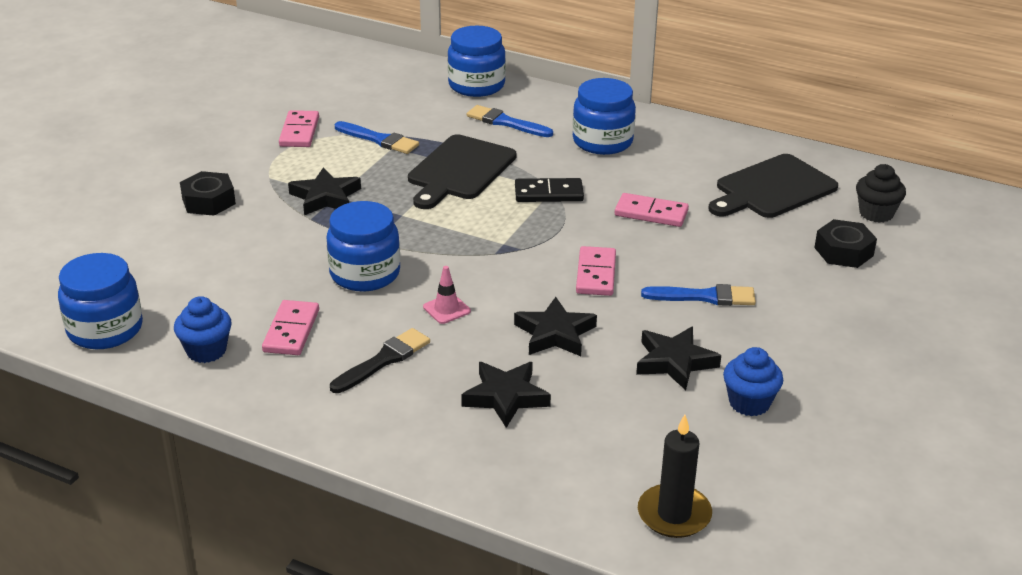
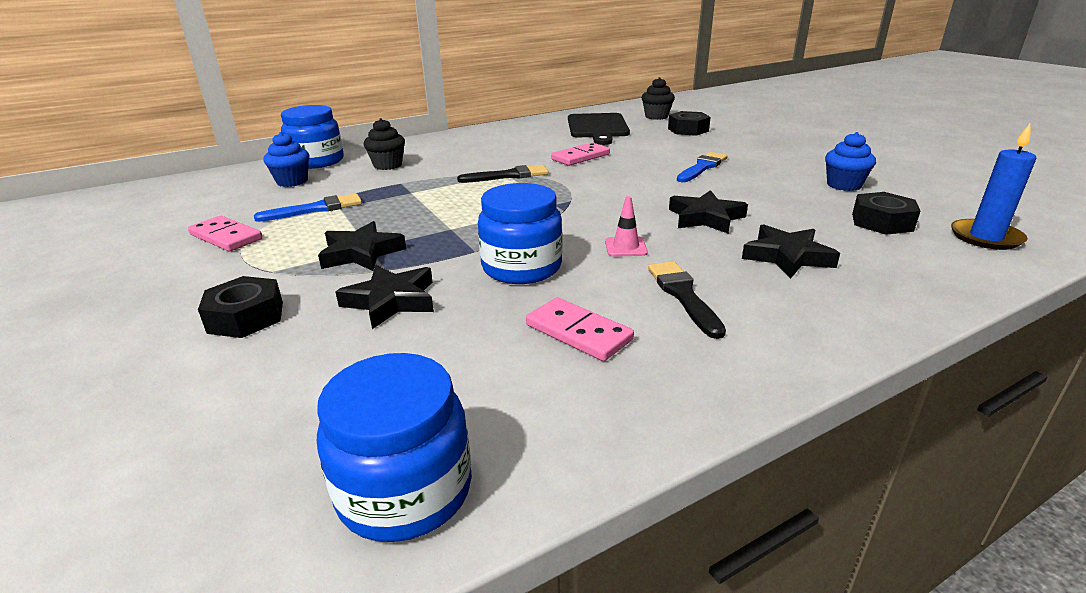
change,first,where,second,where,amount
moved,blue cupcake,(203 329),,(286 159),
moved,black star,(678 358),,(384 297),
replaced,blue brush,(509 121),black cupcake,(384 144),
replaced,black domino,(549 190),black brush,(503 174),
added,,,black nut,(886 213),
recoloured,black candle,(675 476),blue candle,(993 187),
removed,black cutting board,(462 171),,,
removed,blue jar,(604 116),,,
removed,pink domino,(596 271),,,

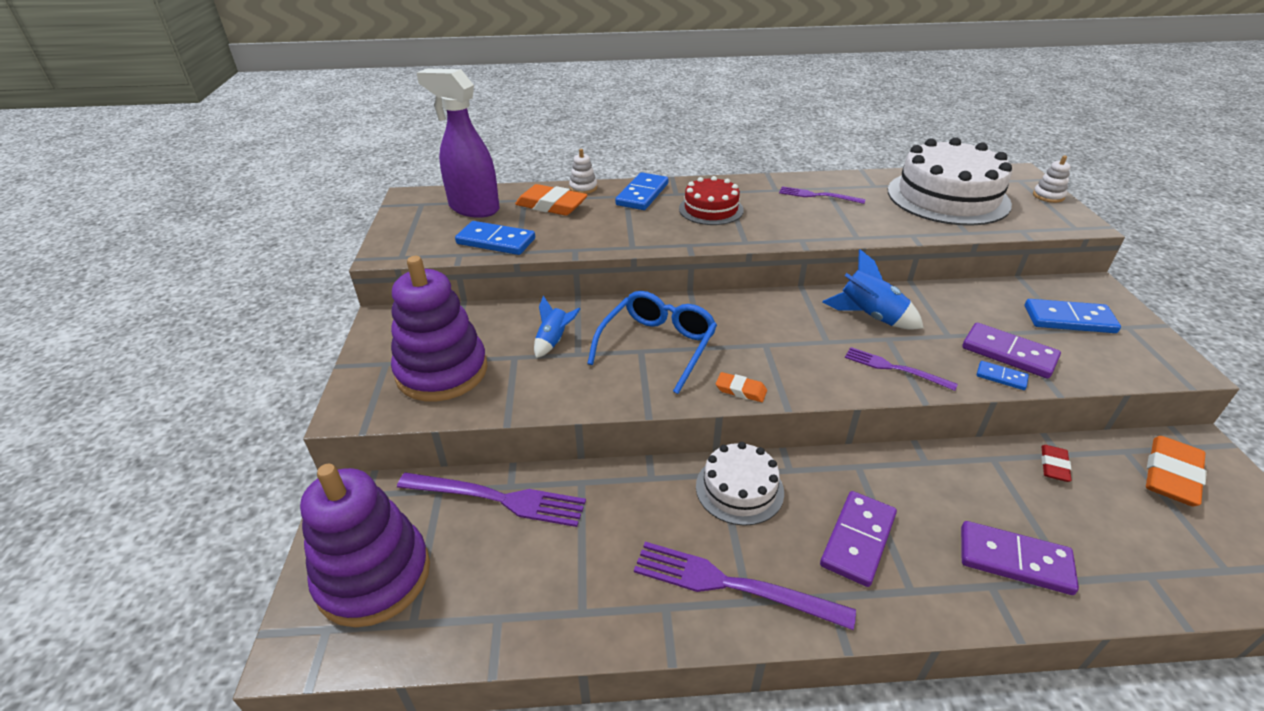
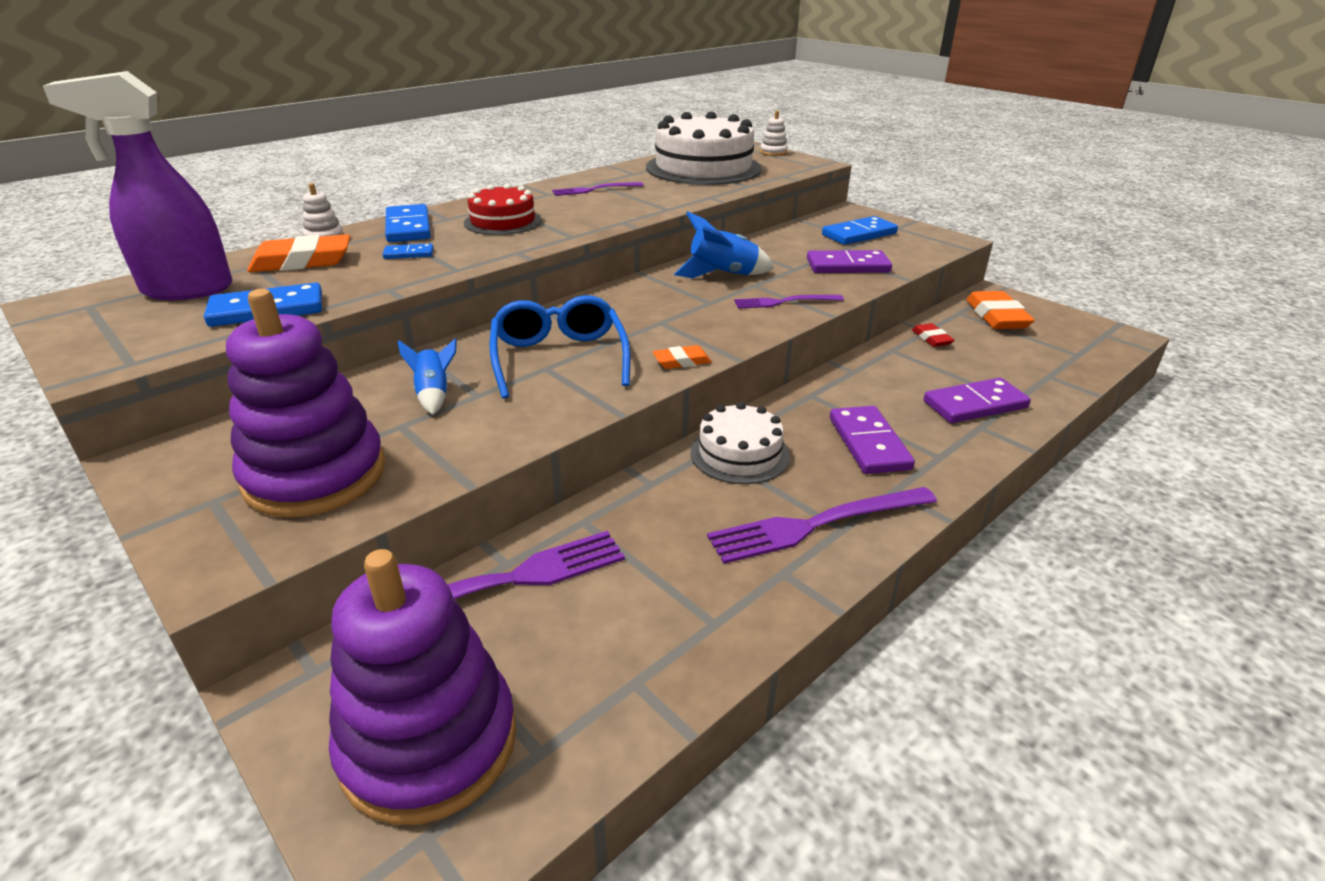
change,first,where,second,where,amount
moved,blue domino,(1002 375),,(408 251),

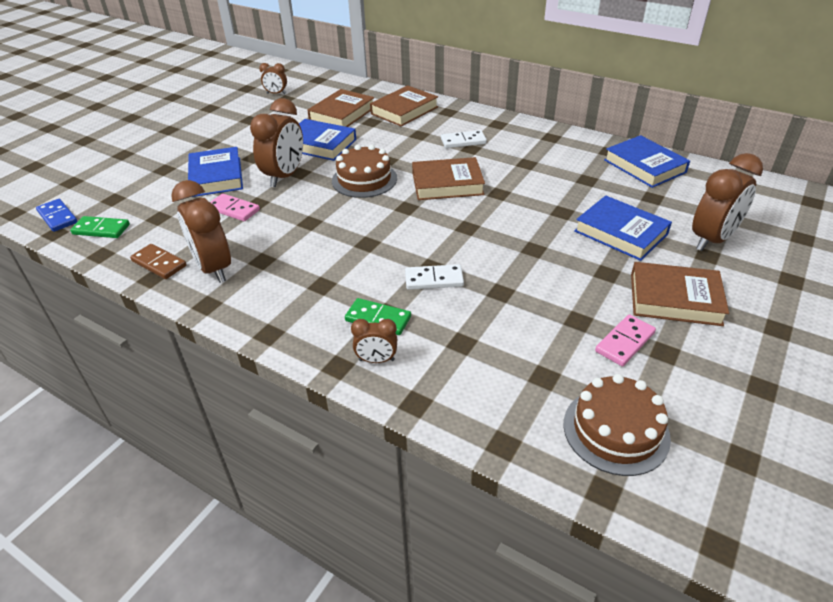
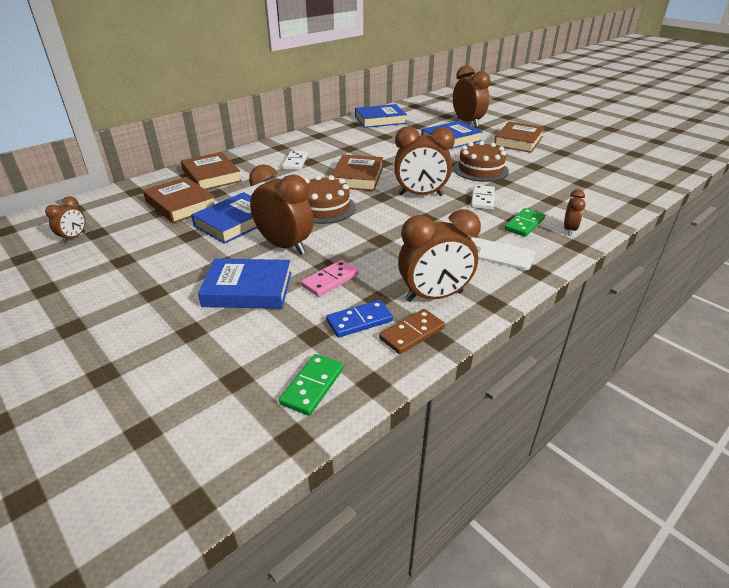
change,first,where,second,where,amount
moved,blue domino,(57 215),,(359 319),
added,,,brown clock,(425 161),
moved,brown cake,(617 425),,(481 161),
added,,,white phone,(503 254),
removed,pink domino,(625 340),,,

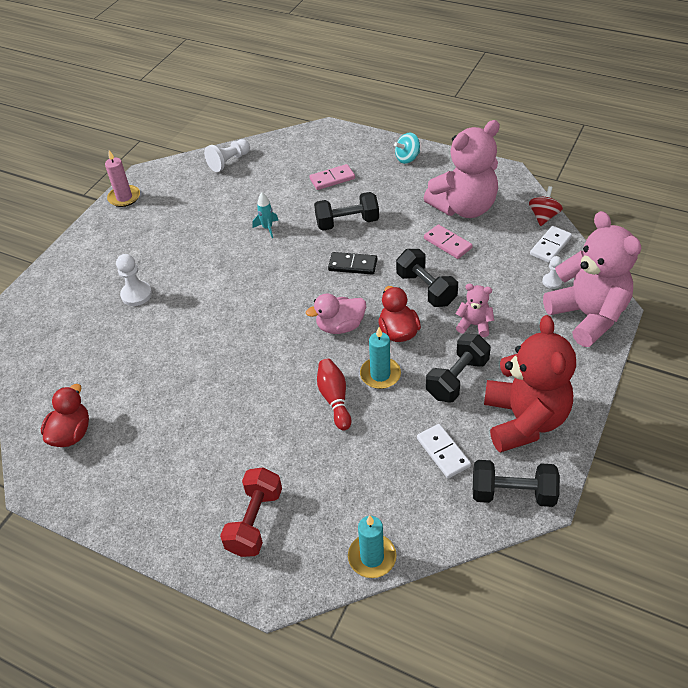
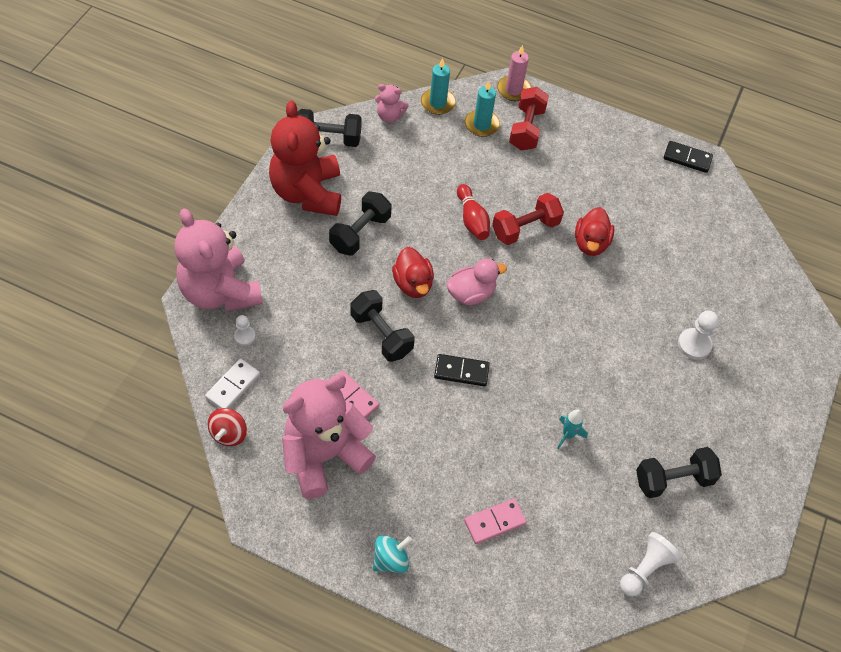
change,first,where,second,where,amount
moved,pink teddy bear,(475 310),,(392 103),
moved,turquoise candle,(380 358),,(482 109),
added,,,red dumbbell,(528 219),
moved,pink candle,(122 178),,(514 73),
moved,red duck,(65 415),,(594 231),
moved,black dumbbell,(346 211),,(679 472),
added,,,black domino,(688 157),
removed,white domino,(444 451),,,

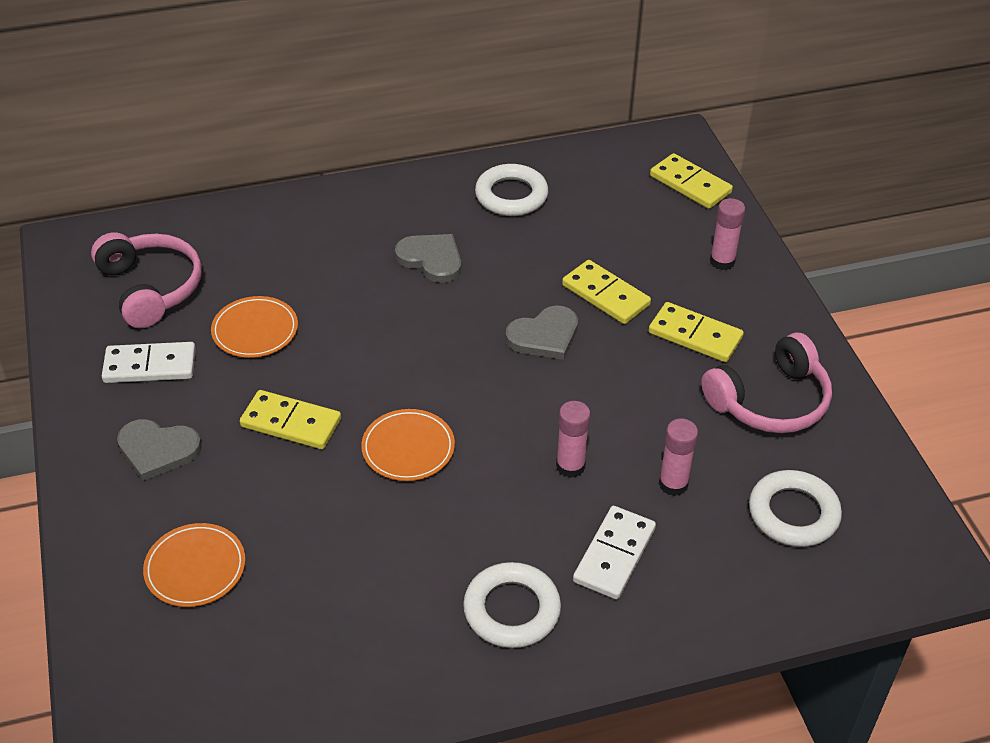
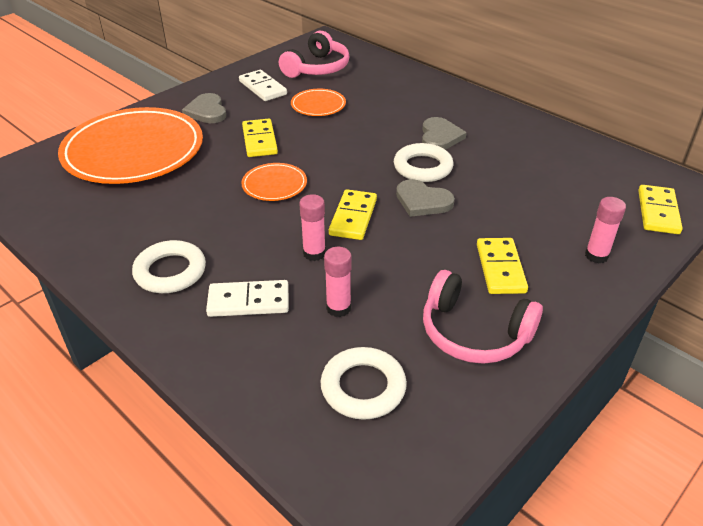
change,first,where,second,where,amount
resized,orange plate,(194 565),,(130 145),x2.28
moved,yellow domino,(606 292),,(353 214),
moved,white ring,(511 190),,(423 162),

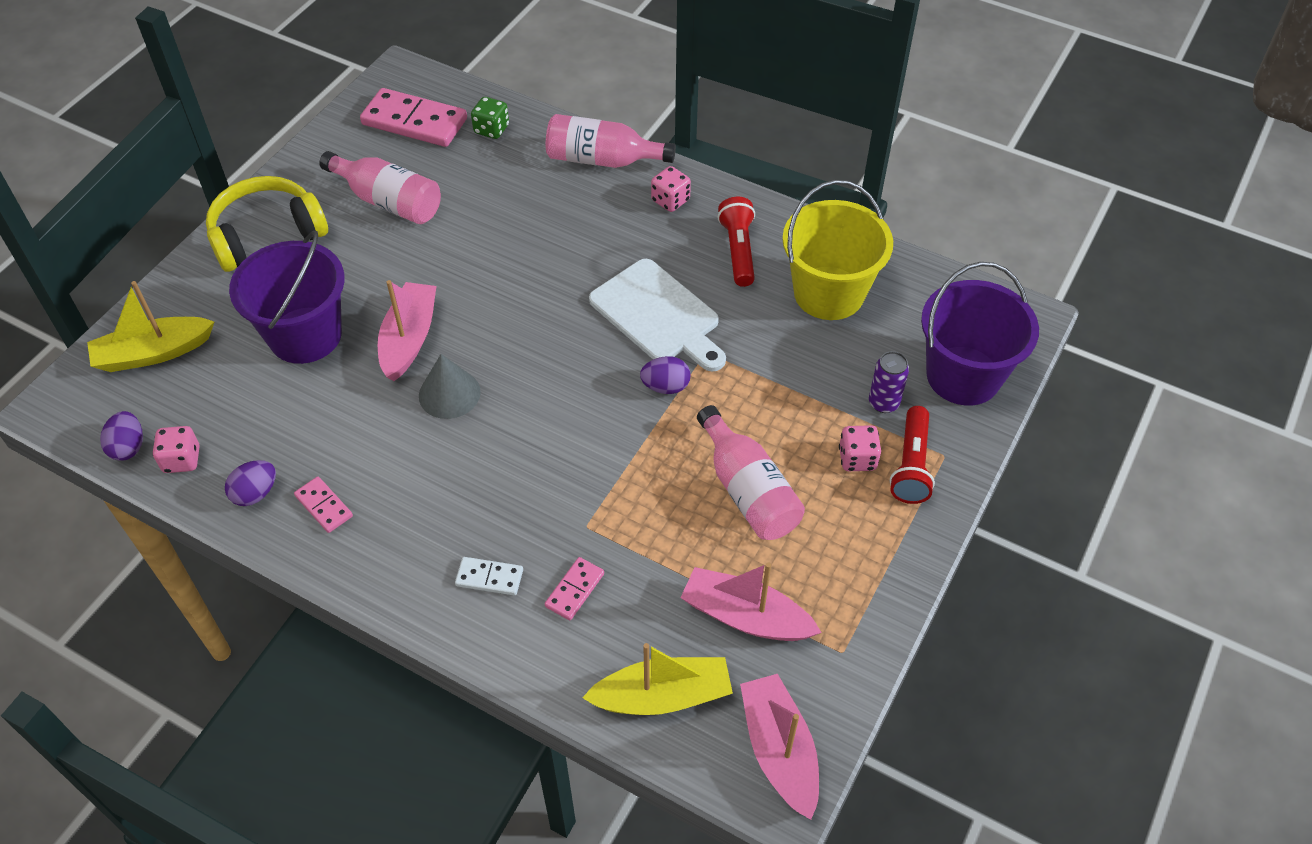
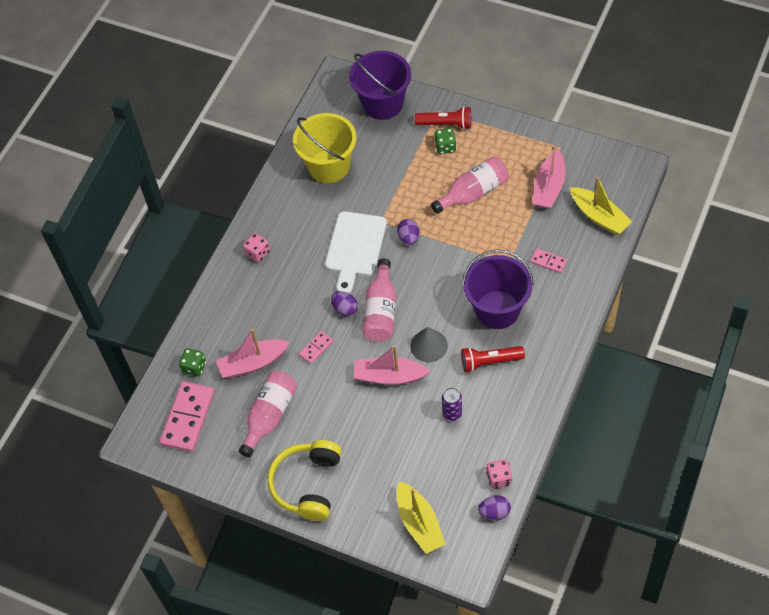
change,first,where,second,where,amount
moved,pink boat,(779 747),,(253 353),
turned,yellow headphones,(267 224),,(304 480),45 degrees clockwise
moved,pink domino,(323 504),,(316 347),
turned,white cutting board,(657 315),,(356 252),150 degrees clockwise
moved,purple egg,(250 483),,(344 303),
moved,pink bottle,(611 141),,(379 299),
recoloured,pink dice,(860 448),green dice,(445 141),
moved,purple can,(889 382),,(452 404),
moved,red flashlight,(736 242),,(493 359),
moved,purple bucket,(287 297),,(498 289),
turned,yellow boat,(657 679),,(601 206),150 degrees clockwise
removed,white domino,(489 576),,,

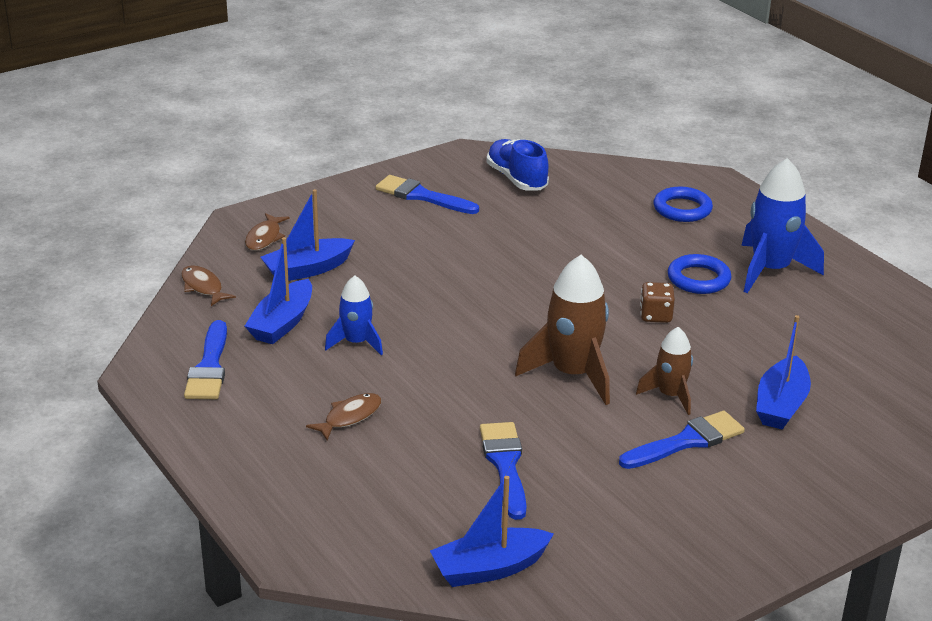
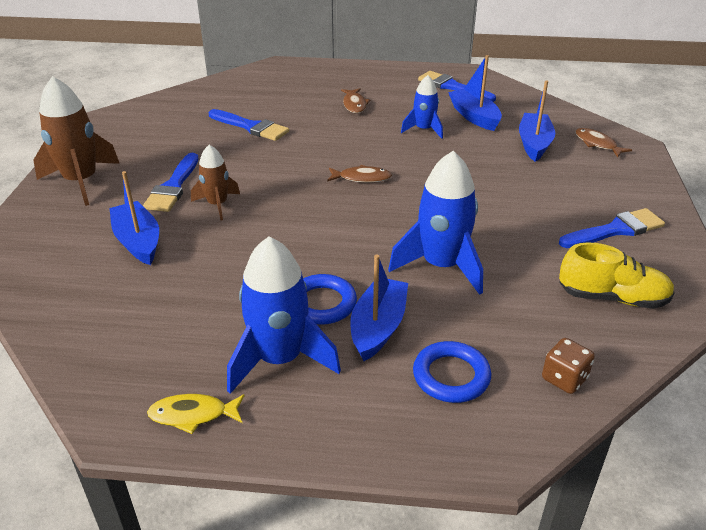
change,first,where,second,where,amount
moved,brown rocket,(562 330),,(76 141),
added,,,yellow fish,(196 414),
moved,brown fish,(208 285),,(359 174),
moved,blue boat,(492 531),,(379 307),
added,,,blue rocket,(435 223),
moved,brown dice,(657 302),,(568 366),
recoloured,blue shoe,(518 165),yellow shoe,(617 275),

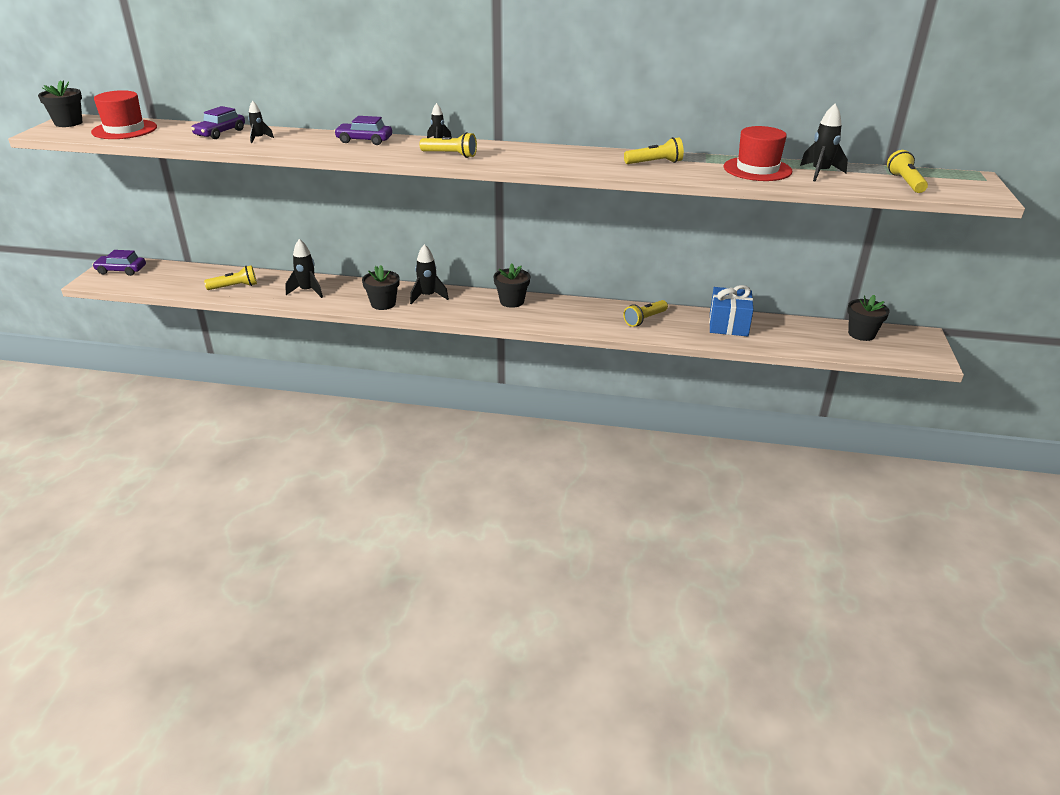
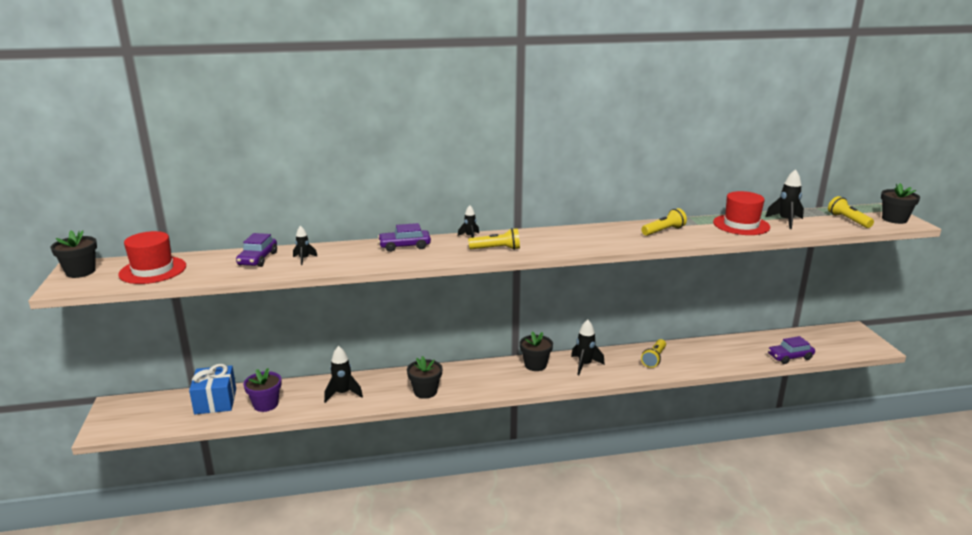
change,first,where,second,where,amount
moved,blue gift,(731 310),,(212 389),
replaced,yellow flashlight,(230 277),purple flower pot,(262 390),
moved,black rocket,(429 274),,(588 347),
moved,purple car,(119 263),,(791 350),
moved,black flower pot,(868 318),,(900 203),

